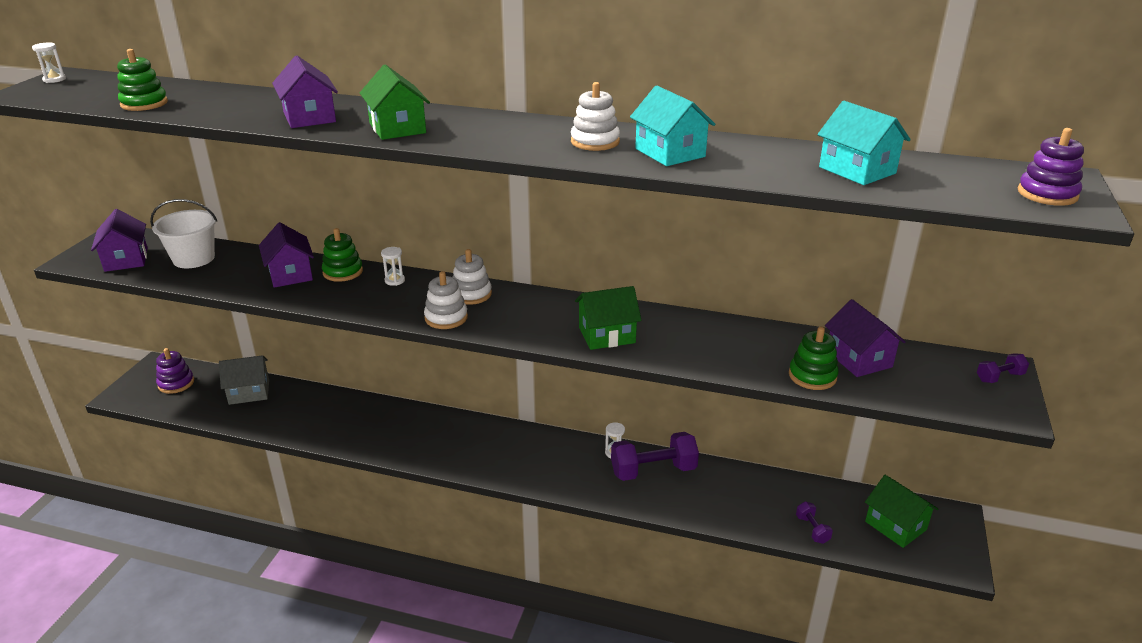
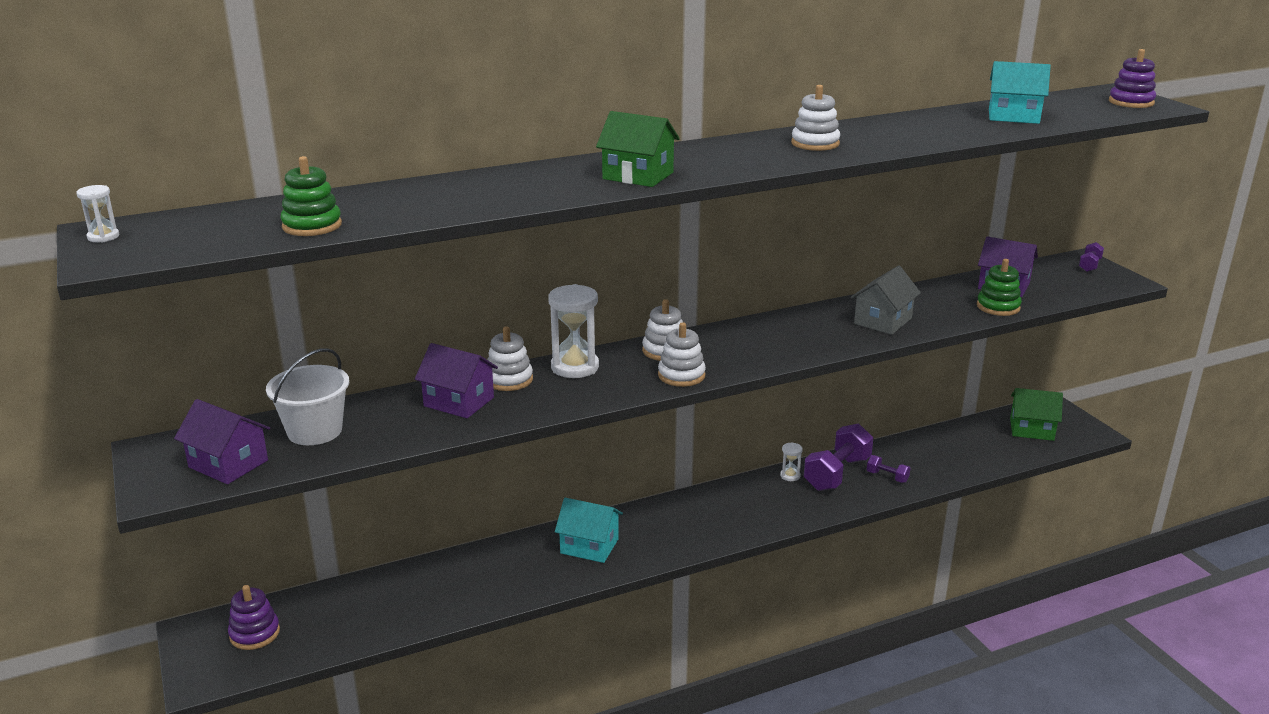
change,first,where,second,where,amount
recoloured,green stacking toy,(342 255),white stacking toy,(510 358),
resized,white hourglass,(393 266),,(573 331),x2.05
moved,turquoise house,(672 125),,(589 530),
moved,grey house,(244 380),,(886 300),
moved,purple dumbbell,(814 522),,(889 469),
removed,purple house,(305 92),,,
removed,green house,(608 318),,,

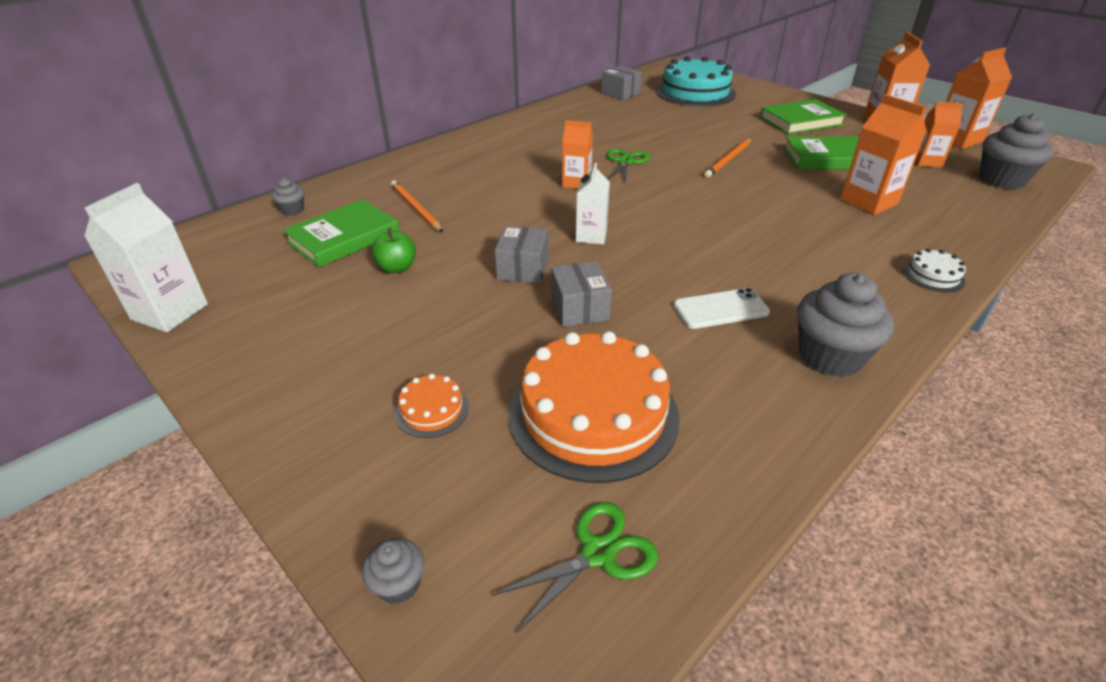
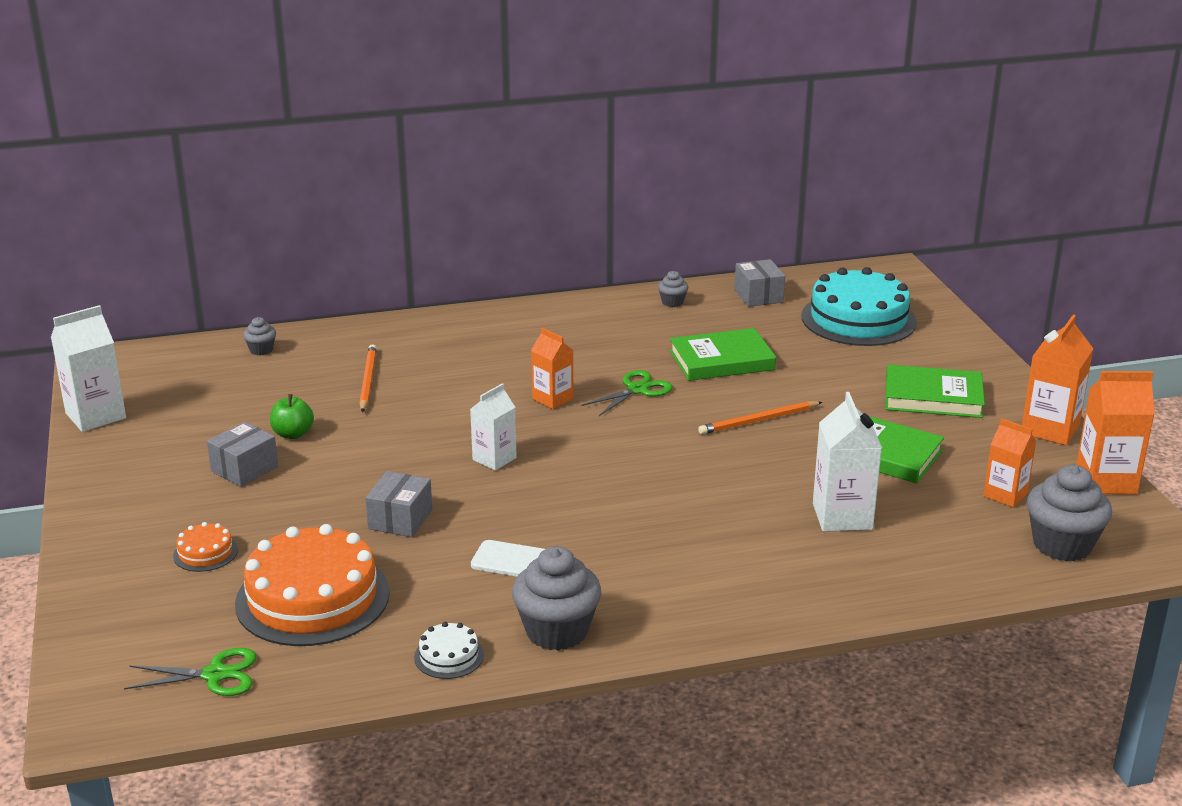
change,first,where,second,where,amount
moved,grey box,(521 255),,(242 454),
moved,white cake,(934 270),,(449 650),
moved,grey cupcake,(393 571),,(673 289),
moved,green book,(341 233),,(723 354),
recoloured,orange carton,(883 154),white carton,(847 462),

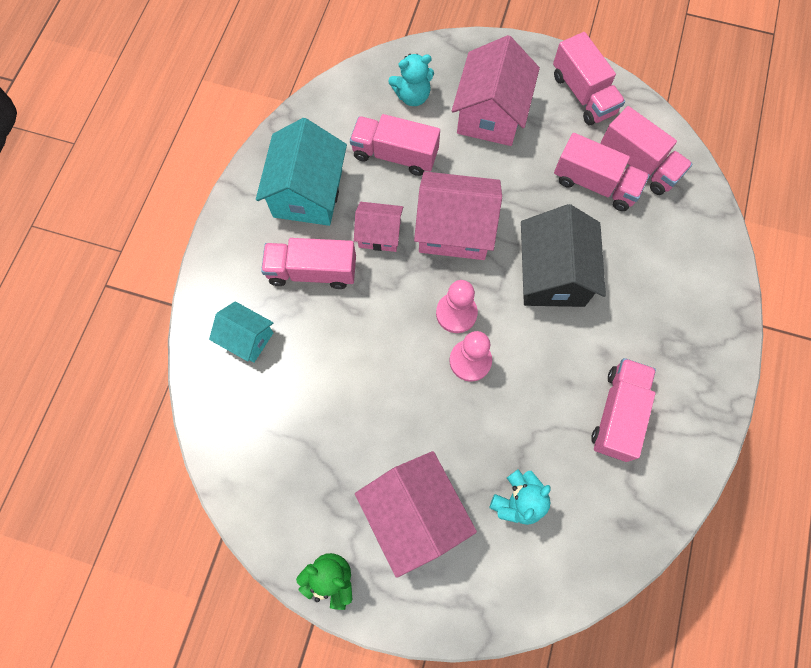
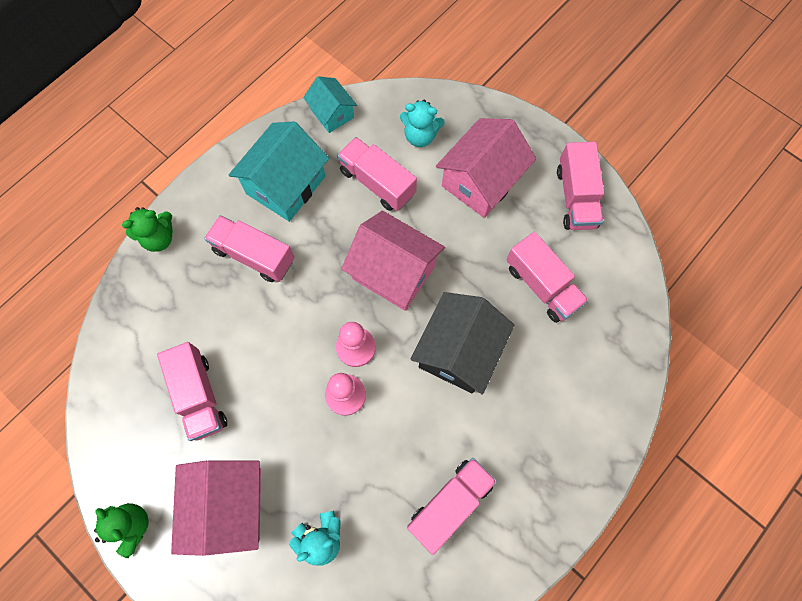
change,first,where,second,where,amount
added,,,green teddy bear,(147 229),
moved,pink truck,(646 150),,(192 391),
moved,turquoise house,(241 332),,(330 104),
removed,pink house,(378 227),,,

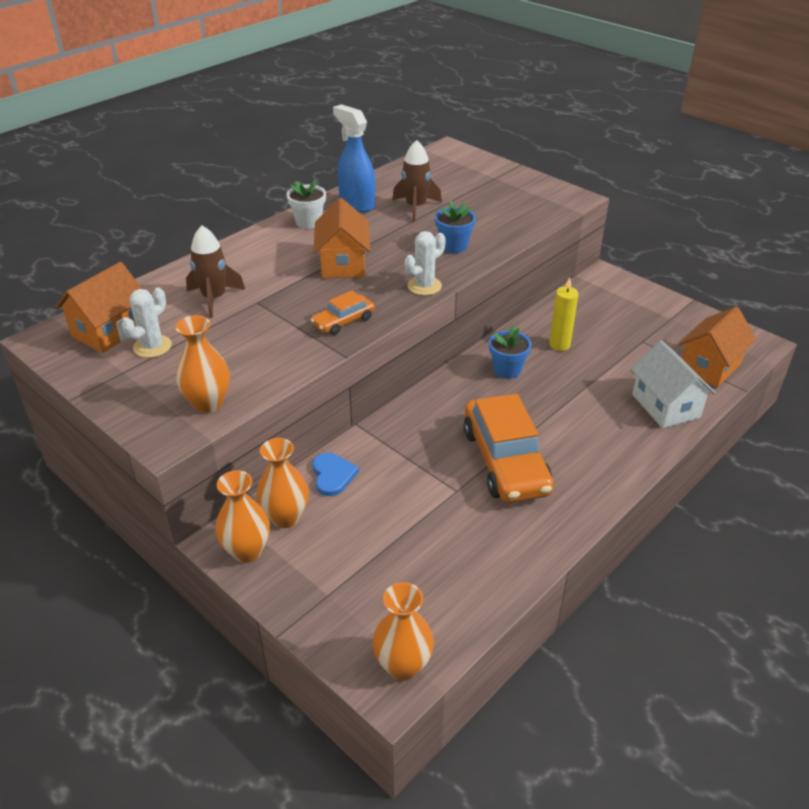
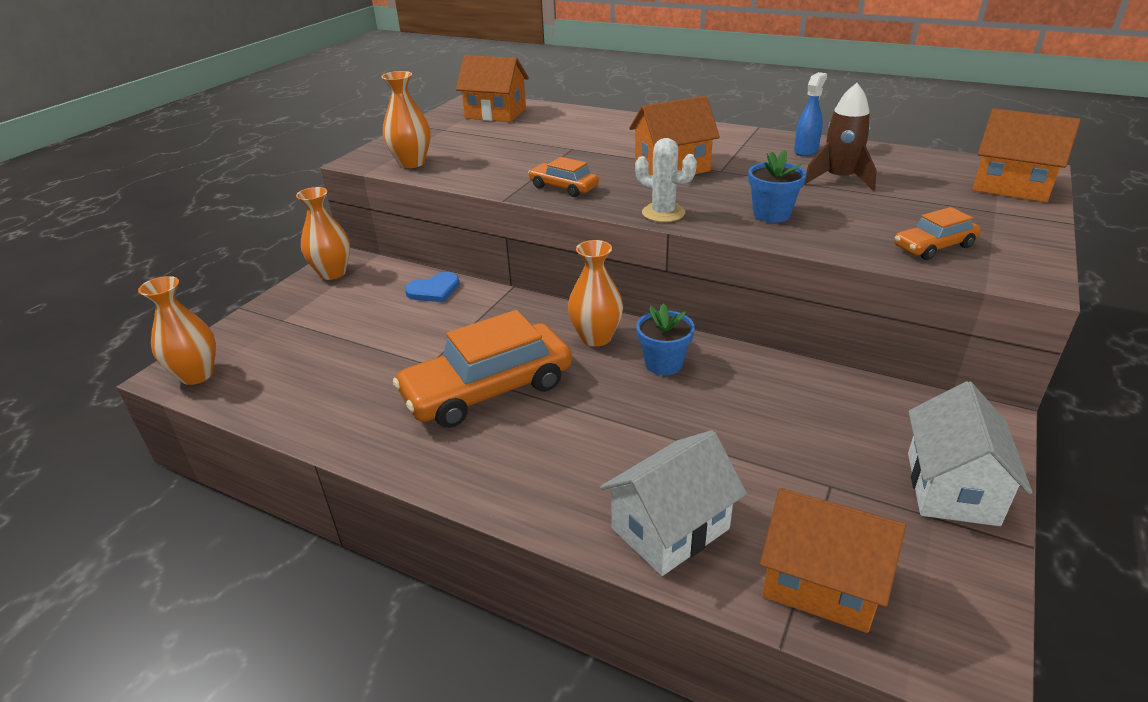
change,first,where,second,where,amount
moved,orange vase,(283 483),,(595 293),
resized,blue spray bottle,(354 158),,(810 114),x0.62
added,,,orange car,(937 233),
added,,,white house,(970 453),
added,,,orange house,(1026 155),
removed,white cactus,(147 323),,,
removed,brown rocket,(215 272),,,
removed,white flower pot,(306 204),,,
removed,yellow candle,(563 314),,,

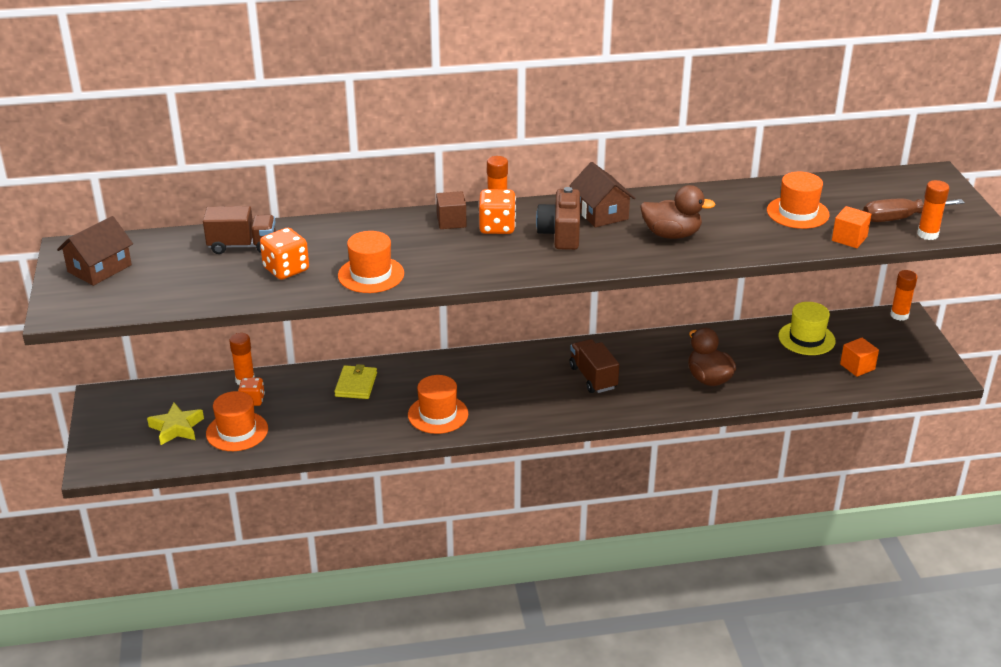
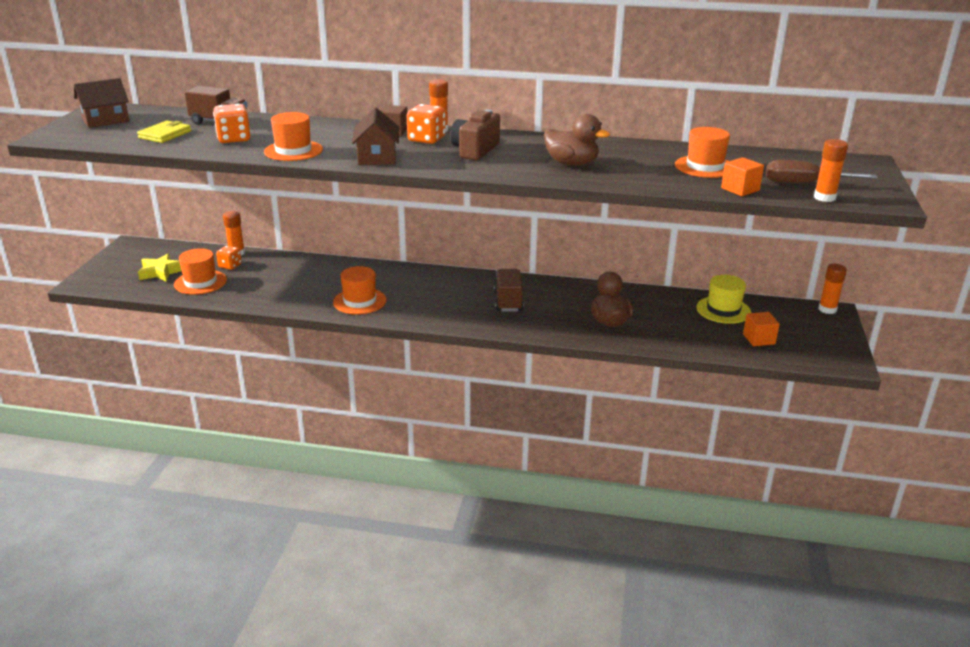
change,first,where,second,where,amount
moved,yellow wallet,(355 381),,(164 132),
moved,brown house,(602 194),,(375 136),

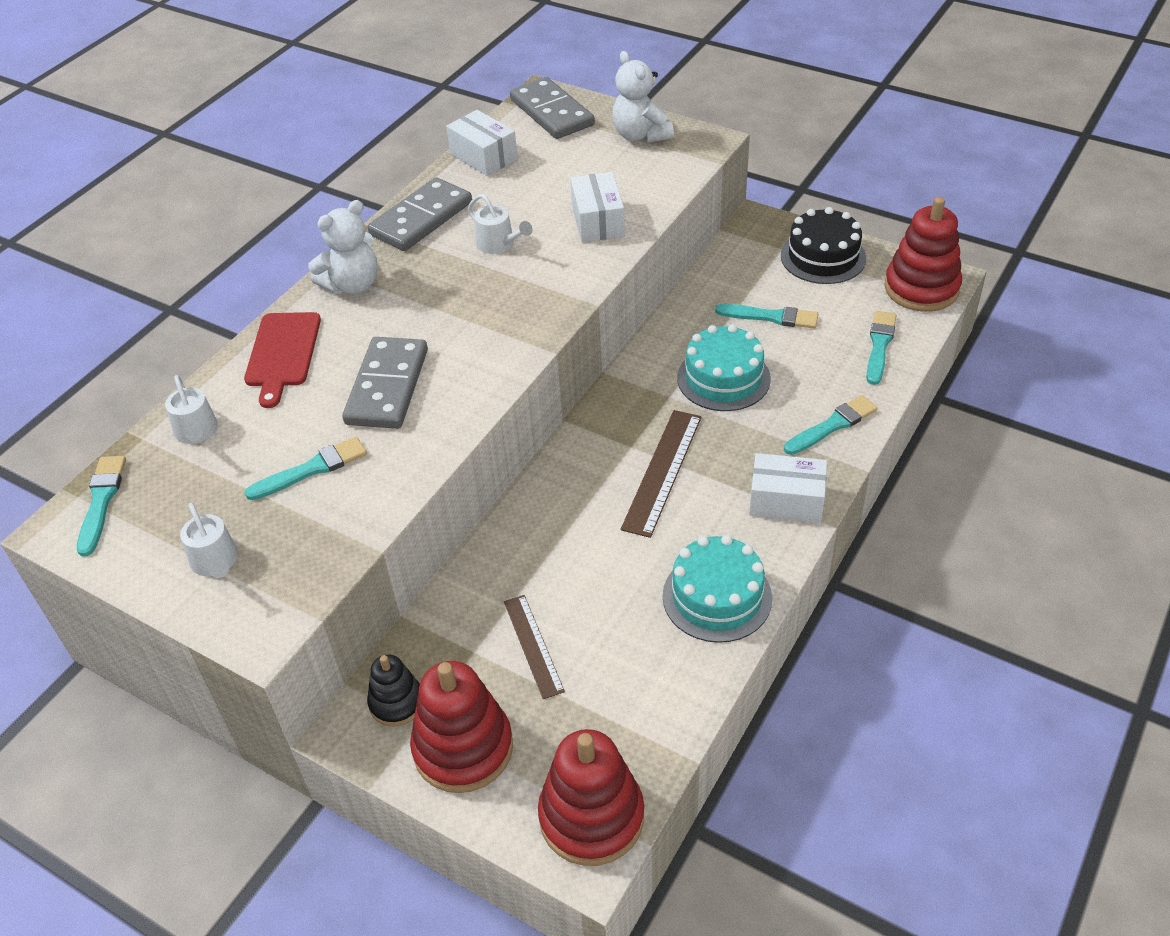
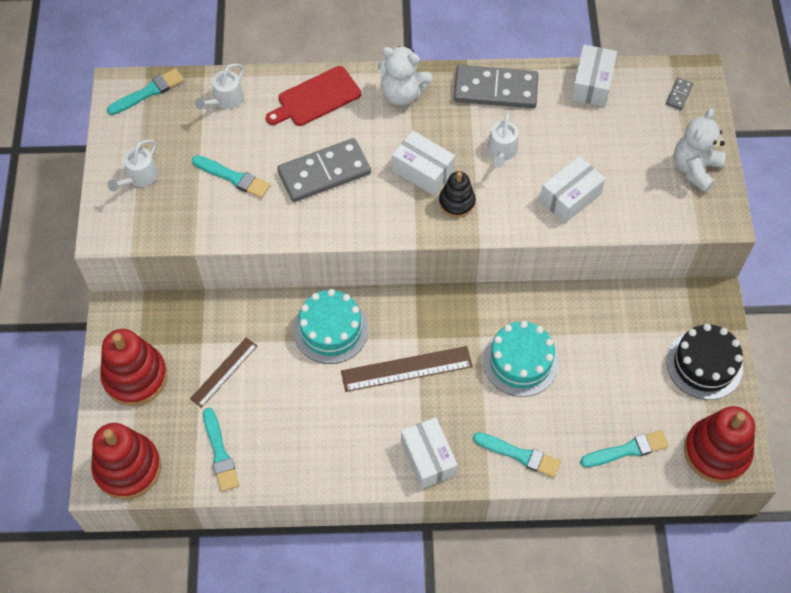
change,first,where,second,where,amount
moved,turquoise brush,(766 316),,(221 450),
moved,turquoise cake,(717 589),,(331 326),
added,,,white box,(423 163),
moved,black stacking toy,(393 690),,(457 194),
resized,grey domino,(552 108),,(679 94),x0.42

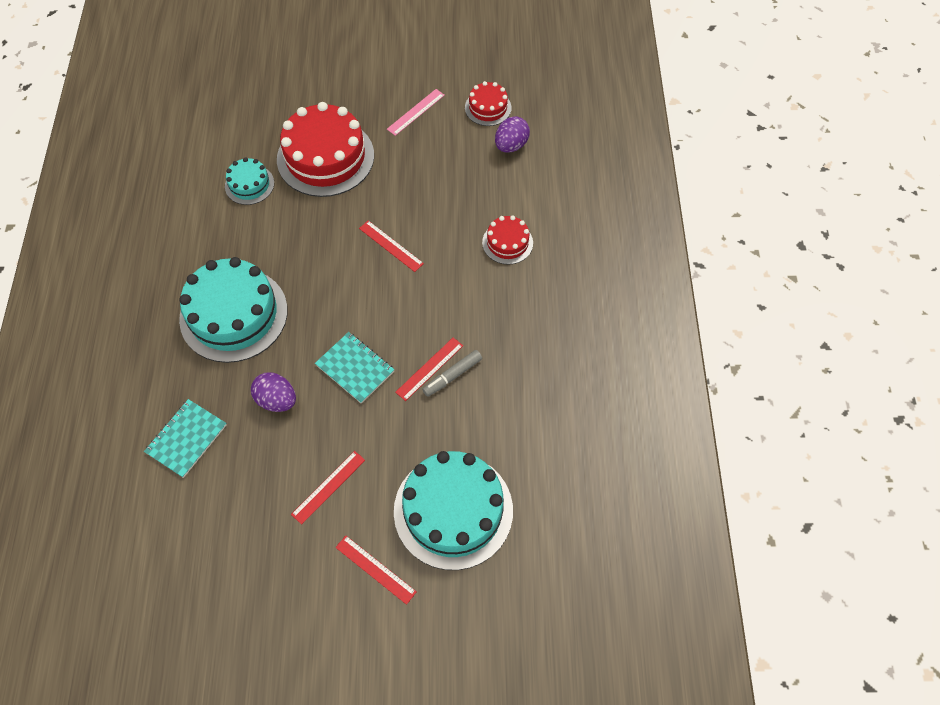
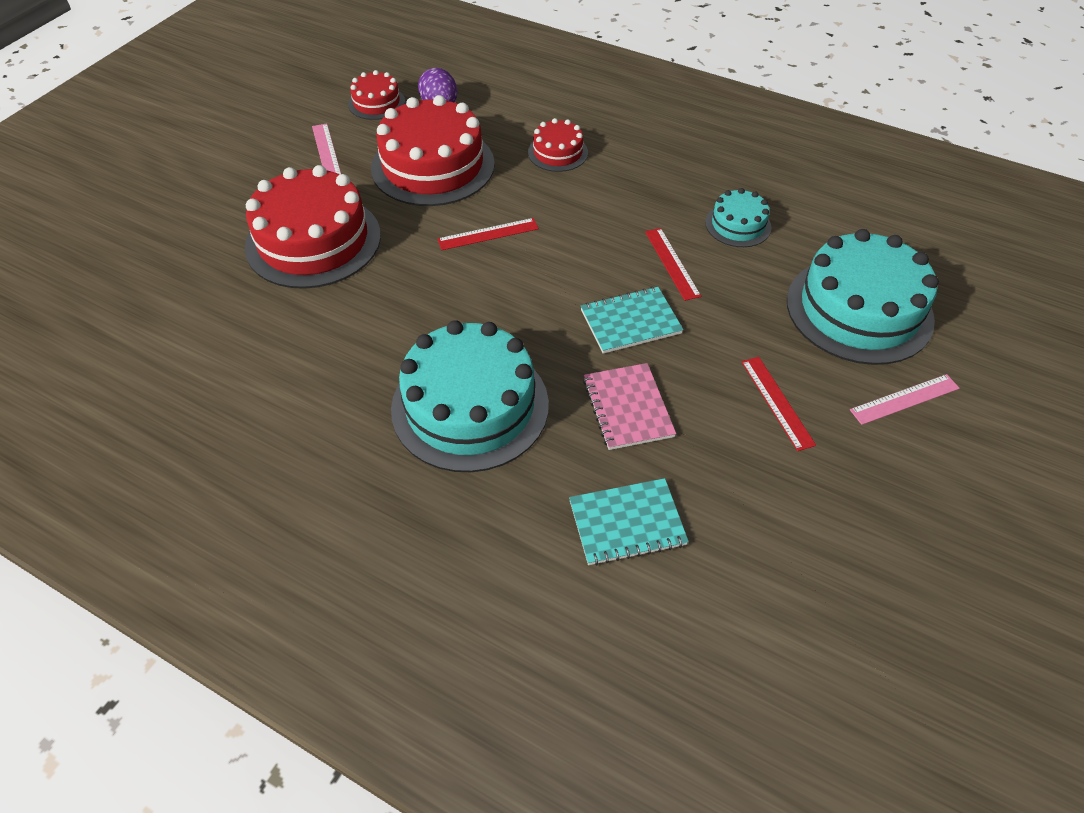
change,first,where,second,where,amount
added,,,red cake,(433 150),
turned,turquoise notebook,(185 438),,(629 522),75 degrees counterclockwise
replaced,purple egg,(273 392),pink notebook,(629 406),
moved,turquoise cake,(249 181),,(738 217),
recoloured,red ruler,(376 570),pink ruler,(905 399),
removed,grey marker,(452 373),,,

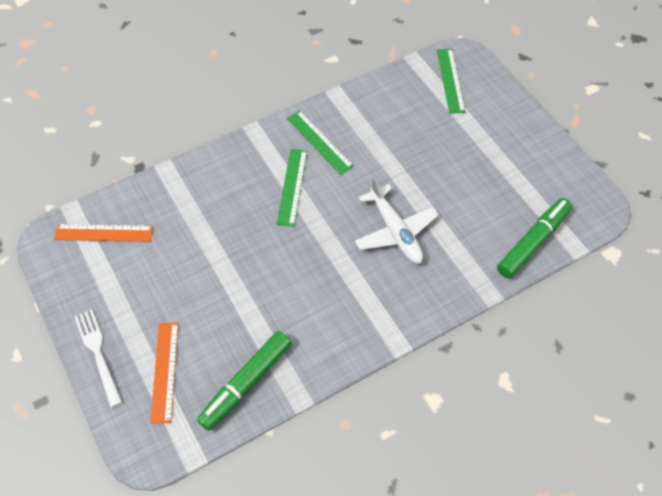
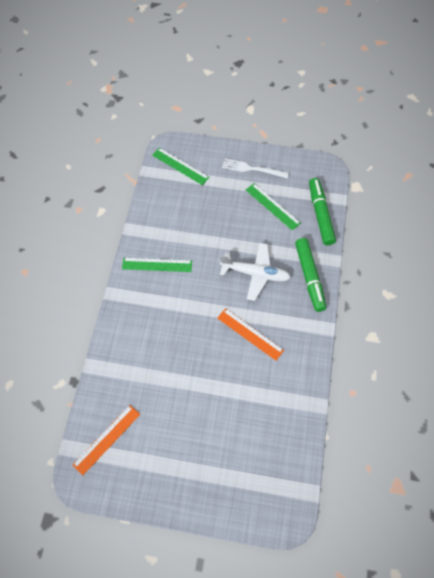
change,first,where,second,where,amount
moved,orange ruler,(164 373),,(250 334),
moved,white fork,(98 358),,(255 168),
moved,green ruler,(292 188),,(273 207),
moved,green marker,(244 381),,(310 275),

